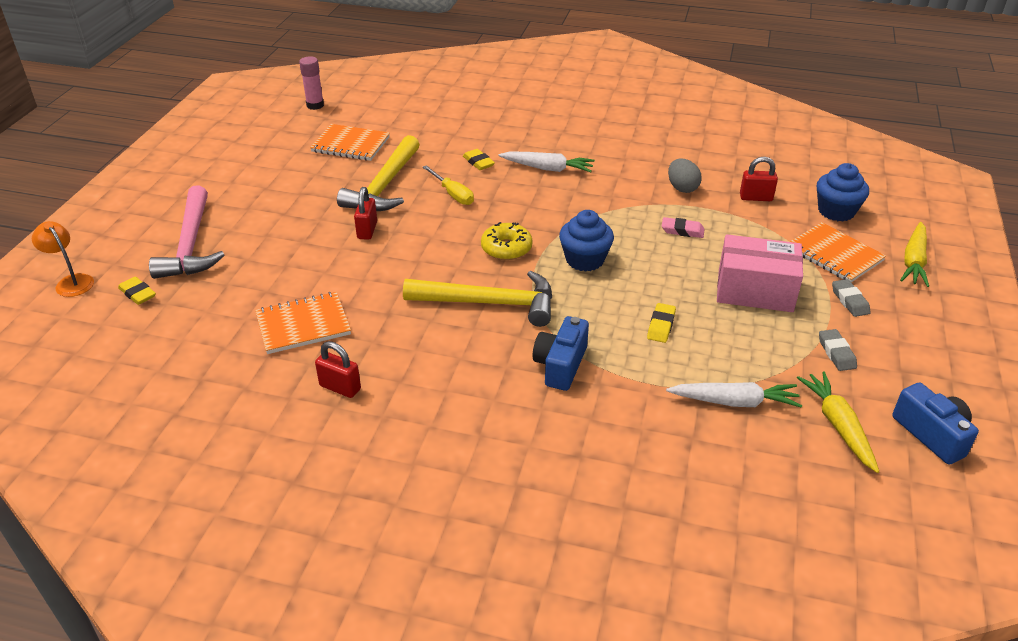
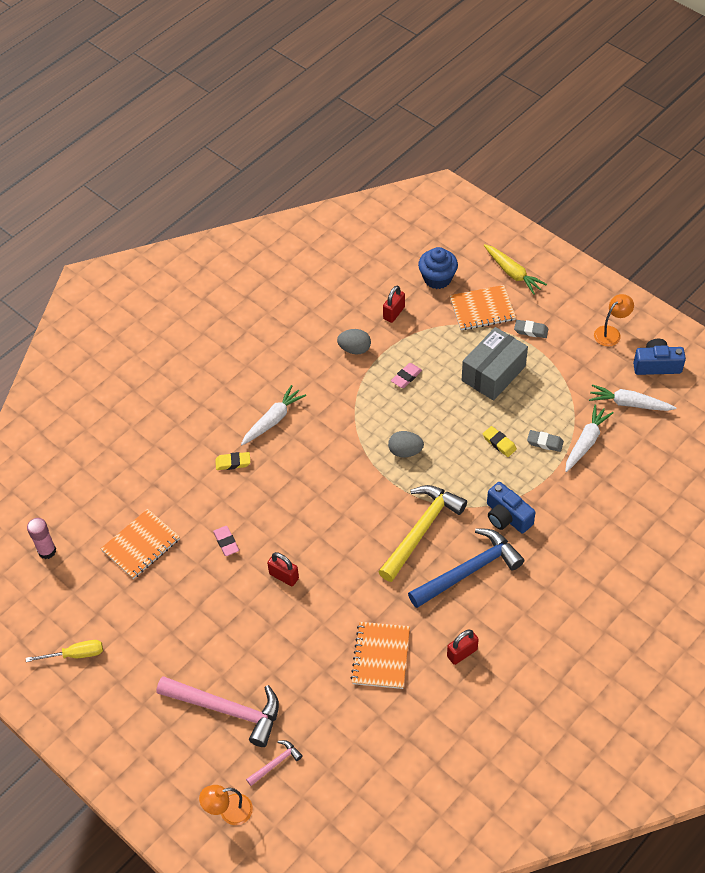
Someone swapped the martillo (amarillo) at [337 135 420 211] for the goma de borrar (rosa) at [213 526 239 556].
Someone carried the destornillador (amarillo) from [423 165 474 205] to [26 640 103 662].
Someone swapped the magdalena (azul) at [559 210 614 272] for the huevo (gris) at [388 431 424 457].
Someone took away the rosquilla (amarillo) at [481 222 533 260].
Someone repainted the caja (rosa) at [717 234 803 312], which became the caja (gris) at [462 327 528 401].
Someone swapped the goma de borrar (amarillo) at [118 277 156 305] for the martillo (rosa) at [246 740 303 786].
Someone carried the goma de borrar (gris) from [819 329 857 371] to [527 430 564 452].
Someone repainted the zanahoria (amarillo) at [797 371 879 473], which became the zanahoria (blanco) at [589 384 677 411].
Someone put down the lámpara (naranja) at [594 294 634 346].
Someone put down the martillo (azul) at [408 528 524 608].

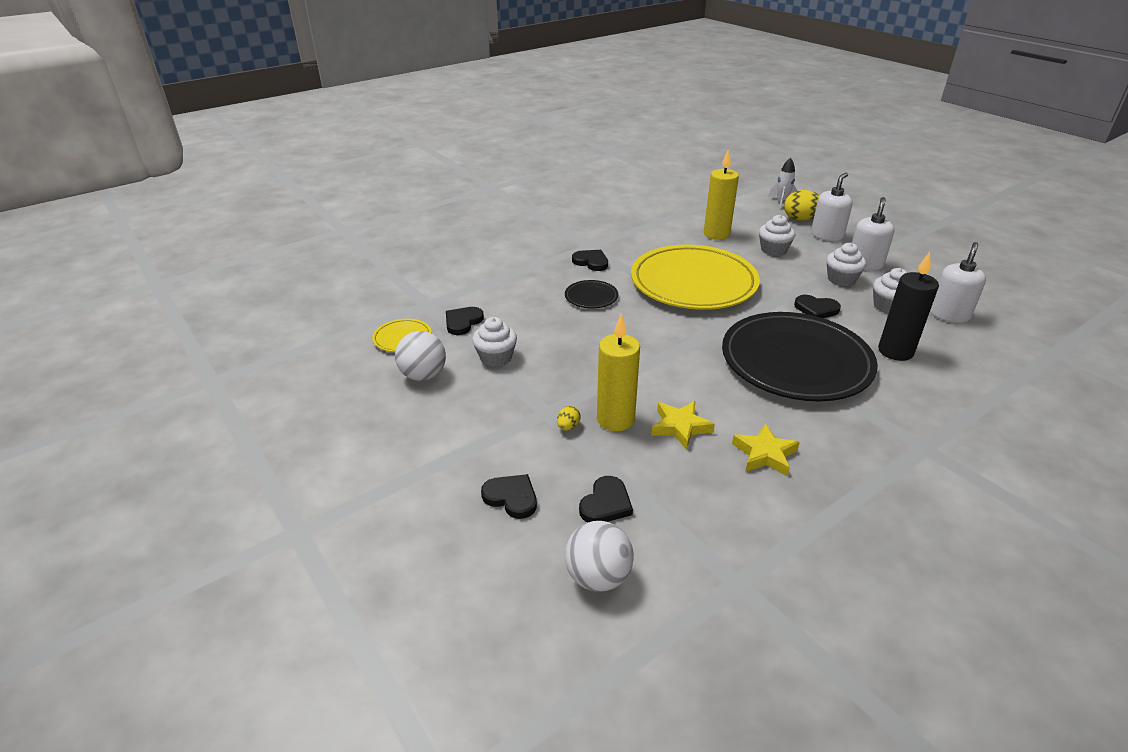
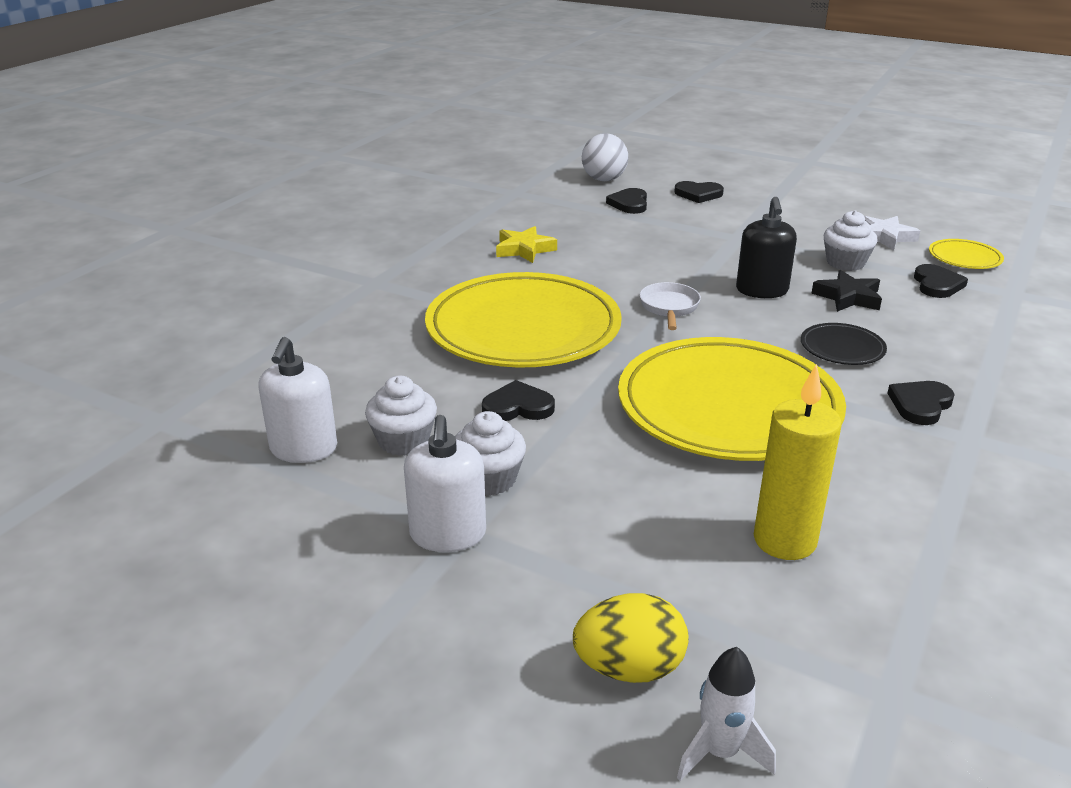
Someone took away the dispensador de jabón (blanco) at [811 173 853 241].
Someone took away the magdalena (blanco) at [759 215 795 256].
Someone rotated the corazón (negro) at [572 250 608 271] by 120 degrees clockwise.
Someone took away the vela (negro) at [878 252 939 361].
Someone repainted the plato (negro) at [722 312 878 401], which became the plato (amarillo) at [425 272 622 368].
Someone took away the vela (amarillo) at [597 314 640 431].
Someone swapped the pelota (blanco) at [395 331 446 381] for the estrella (blanco) at [865 216 920 250].
Someone took away the estrella (amarillo) at [651 401 715 450].
Someone took away the huevo (amarillo) at [557 406 581 431].
Someone put down the dispensador de jabón (negro) at [736 197 797 298].
Someone put down the estrella (negro) at [811 270 882 312].
Someone put down the sartén (blanco) at [640 282 701 330].

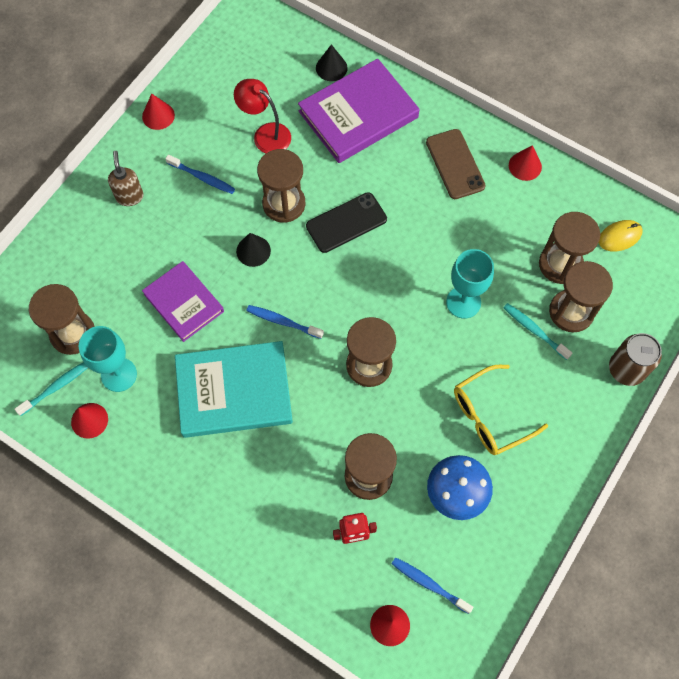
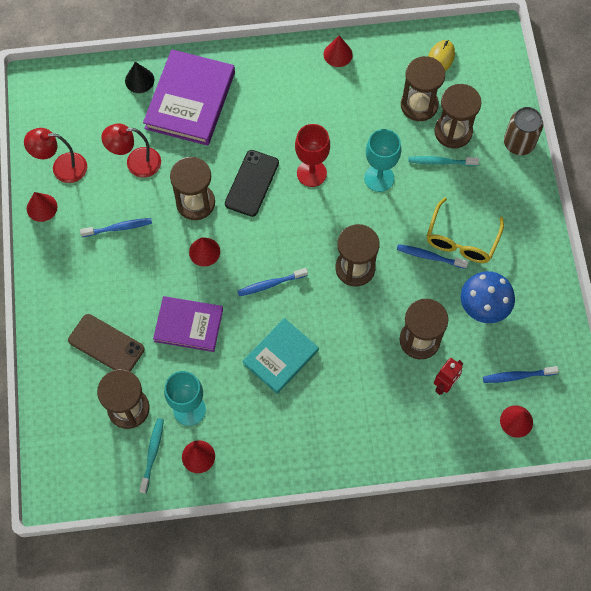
Someone carried the móvil (marrón) from [426 129 486 199] to [68 314 144 372].
Someone took away the dispensador de jabón (marrón) at [108 151 144 206].
Someone repainted the cono (negro) at [236 233 271 267], which became the cono (rojo) at [189 237 220 267].
Someone scaled the libro (turquesa) at [175 341 293 438] by 0.64.
Someone put down the copa (rojo) at [295 124 330 187].
Someone put down the lámpara (rojo) at [24 128 87 183].
Someone put down the cepillo de dientes (azul) at [397 244 468 269].

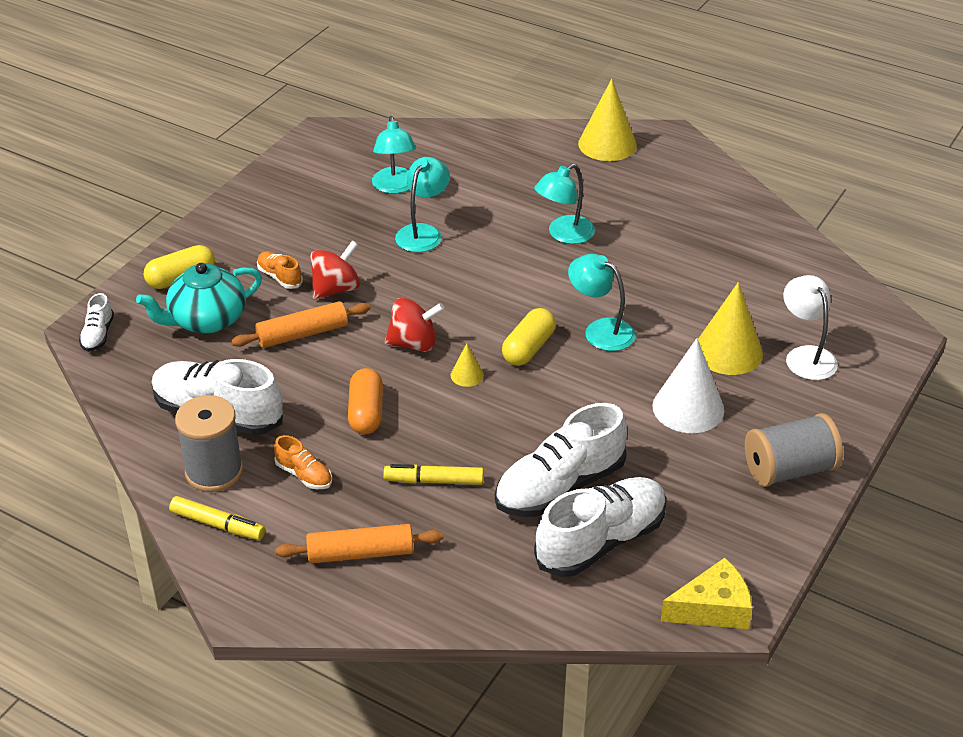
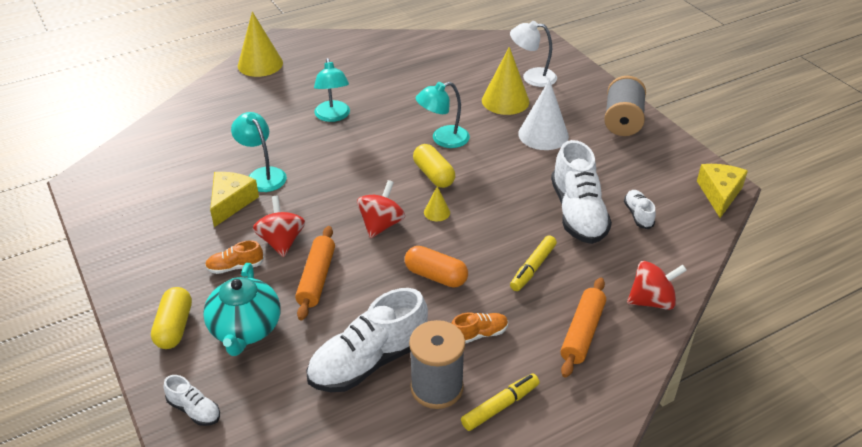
Someone took away the lámpara (turquesa) at [372 116 416 194].
Someone scaled the zapato (blanco) at [534 477 667 577] by 0.47.
Someone put down the queso (amarillo) at [210 172 259 227].
Someone put down the peonza (rojo) at [627 261 687 310].

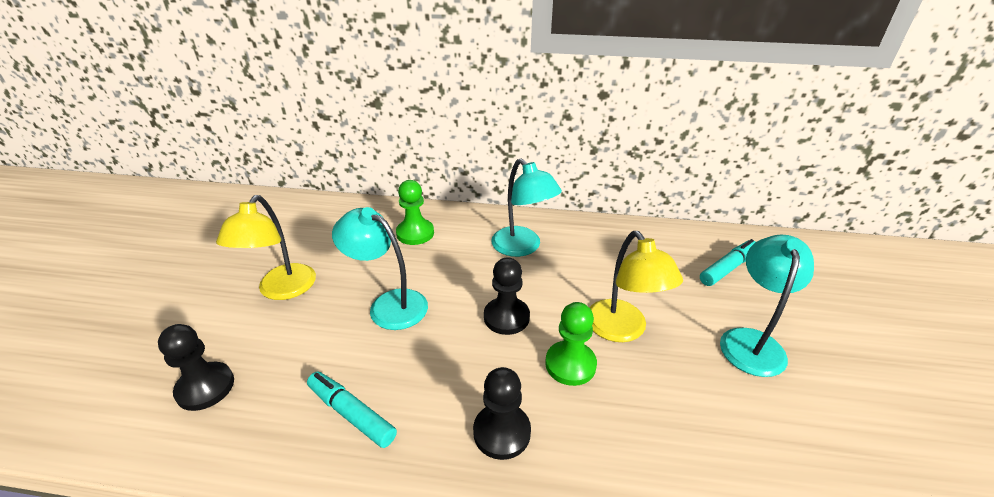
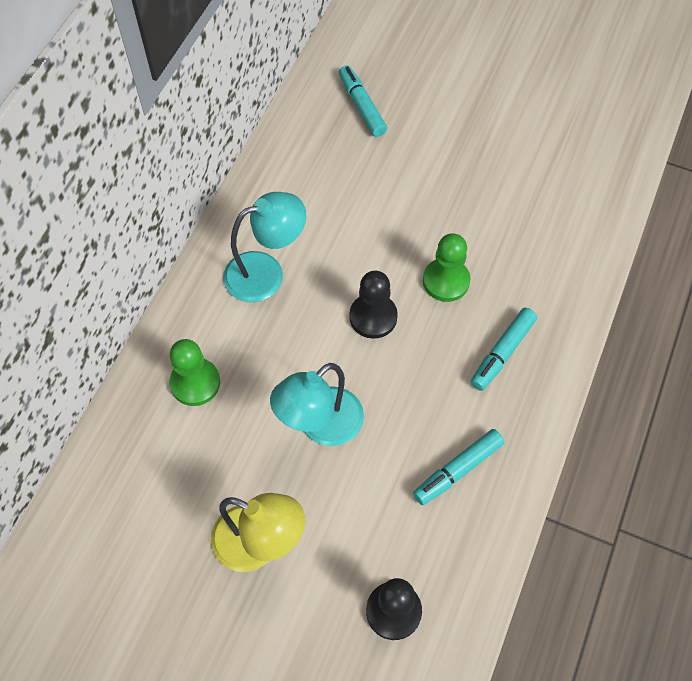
Someone took away the lámpara (amarillo) at [589 231 683 342].
Someone took away the lámpara (turquesa) at [720 235 814 377].
Someone swapped the peón (negro) at [473 367 531 460] for the rotulador (turquesa) at [471 308 537 391].

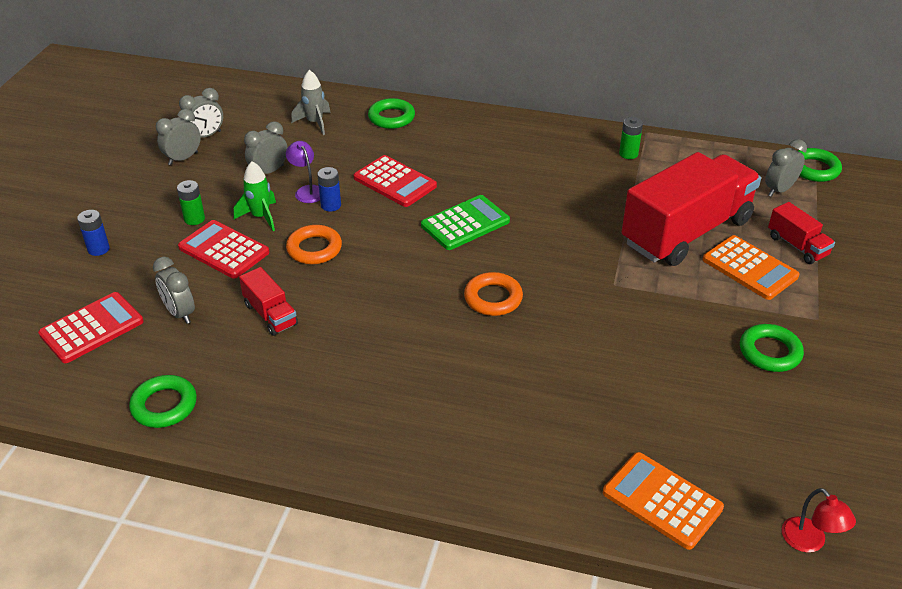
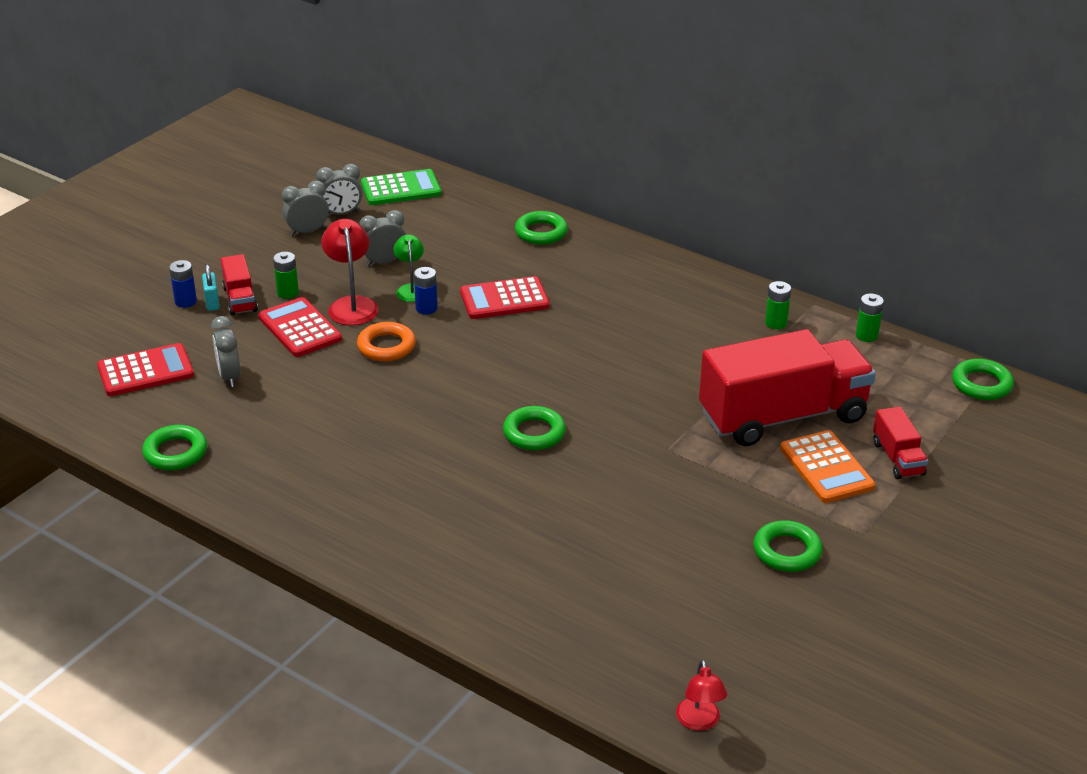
Someone took away the cohete (gris) at [291 70 331 135].
Someone took away the despertador (gris) at [765 139 807 197].
Someone repainted the lámpara (morado) at [286 141 320 203], which became the lámpara (verde) at [394 234 424 302].
Someone rotated the calculadora (rojo) at [354 155 437 207] by 105 degrees clockwise.
Someone swapped the cohete (verde) at [234 161 276 231] for the lámpara (rojo) at [321 219 379 326].
Someone carried the calculadora (verde) from [421 195 510 250] to [361 169 442 205].
Someone carried the camión (rojo) from [239 267 298 336] to [221 254 258 315].
Someone repainted the anillo (naranja) at [464 272 523 316], which became the anillo (verde) at [503 406 566 450].
Someone took away the calculadora (naranja) at [603 452 724 550].
Someone put down the candado (turquesa) at [202 264 220 311].
Someone put down the pila (verde) at [856 293 884 342].

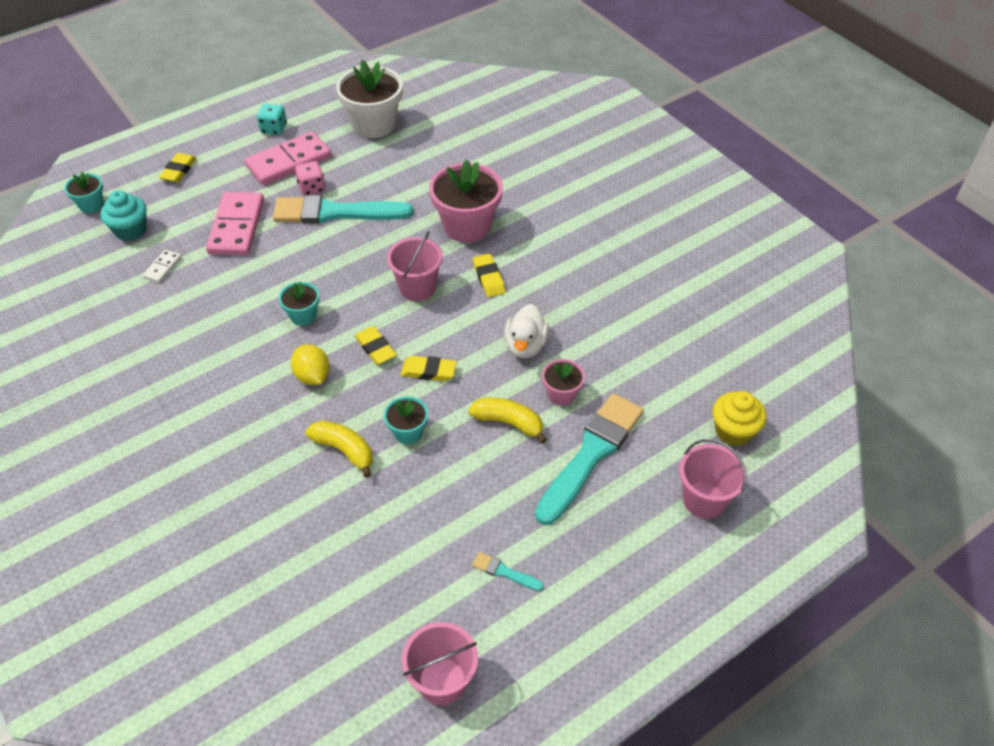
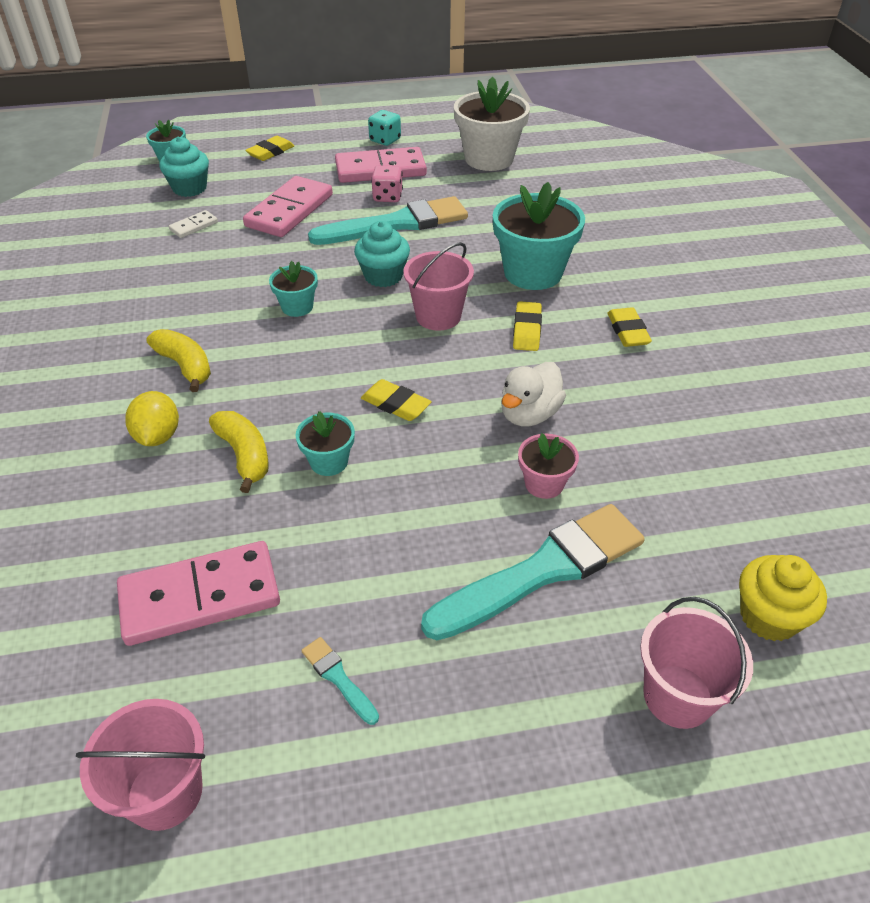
Someone repainted the maceta (rosa) at [429 160 503 243], which became the maceta (turquesa) at [493 182 585 290].
Someone rotated the pincel (turquesa) at [273 195 413 223] by 135 degrees clockwise.
Someone carried the goma de borrar (amarillo) from [355 326 397 365] to [607 307 652 347].
Someone carried the limón (amarillo) from [291 344 330 385] to [125 391 179 446].
Someone carried the plátano (amarillo) from [468 398 547 444] to [146 329 211 392].
Someone put down the magdalena (turquesa) at [354 221 410 287].
Someone put down the ficha de dominó (rosa) at [117 541 280 646].

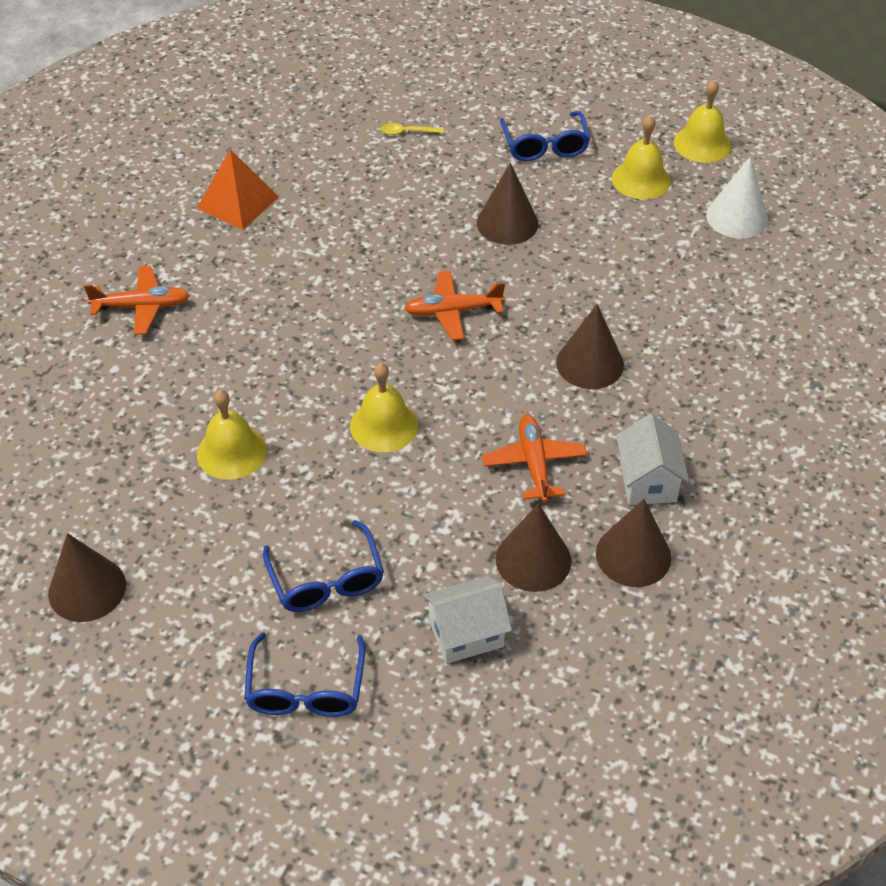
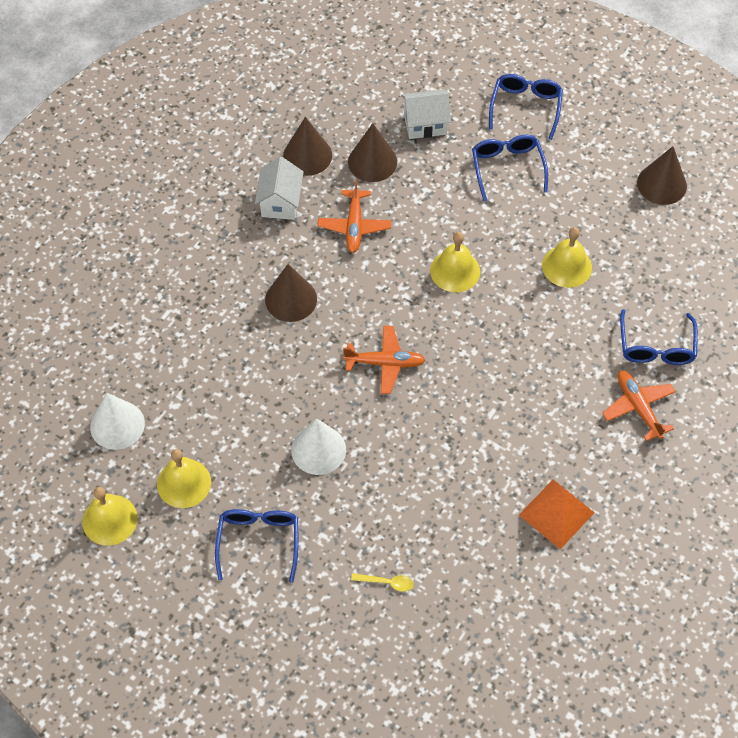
Someone repainted the cono (marrón) at [477 163 538 245], which became the cono (blanco) at [291 418 346 475].
Someone rotated the avión (naranja) at [84 266 190 335] by 60 degrees clockwise.
Someone put down the gafas (azul) at [620 309 698 365].

